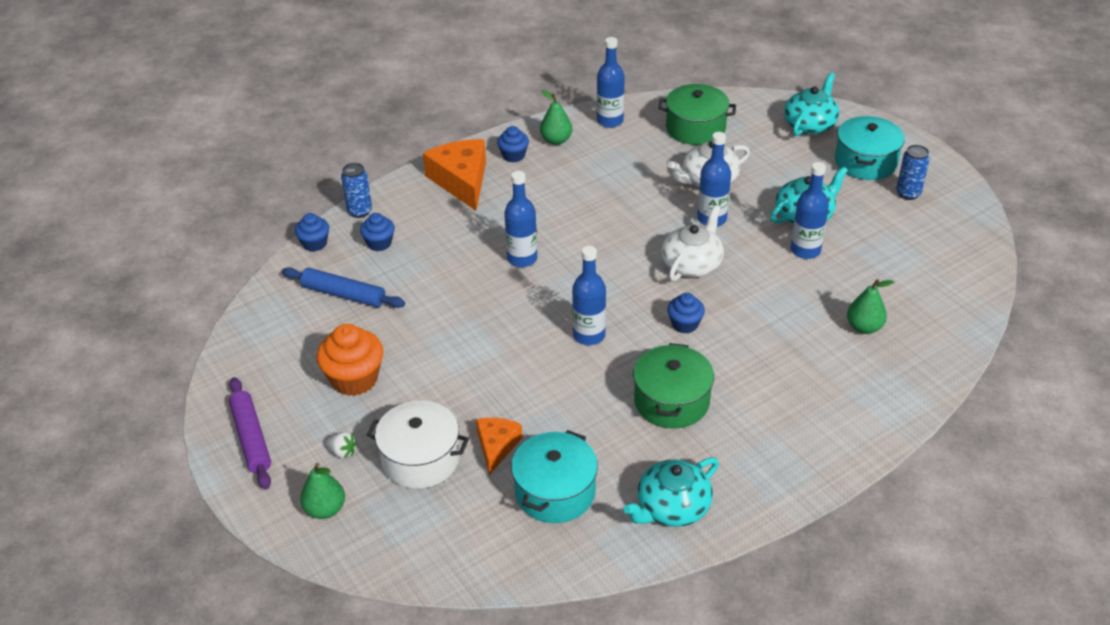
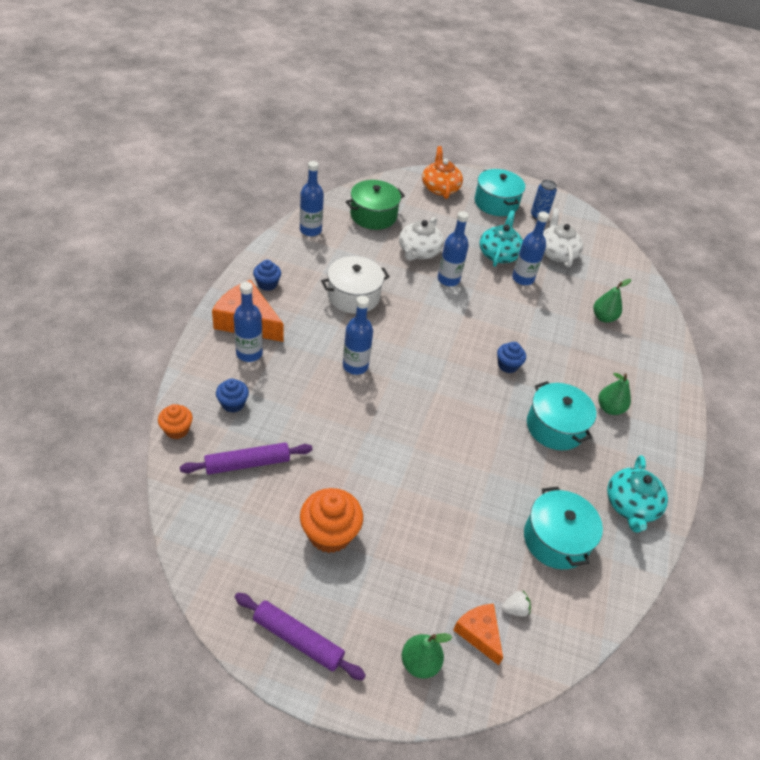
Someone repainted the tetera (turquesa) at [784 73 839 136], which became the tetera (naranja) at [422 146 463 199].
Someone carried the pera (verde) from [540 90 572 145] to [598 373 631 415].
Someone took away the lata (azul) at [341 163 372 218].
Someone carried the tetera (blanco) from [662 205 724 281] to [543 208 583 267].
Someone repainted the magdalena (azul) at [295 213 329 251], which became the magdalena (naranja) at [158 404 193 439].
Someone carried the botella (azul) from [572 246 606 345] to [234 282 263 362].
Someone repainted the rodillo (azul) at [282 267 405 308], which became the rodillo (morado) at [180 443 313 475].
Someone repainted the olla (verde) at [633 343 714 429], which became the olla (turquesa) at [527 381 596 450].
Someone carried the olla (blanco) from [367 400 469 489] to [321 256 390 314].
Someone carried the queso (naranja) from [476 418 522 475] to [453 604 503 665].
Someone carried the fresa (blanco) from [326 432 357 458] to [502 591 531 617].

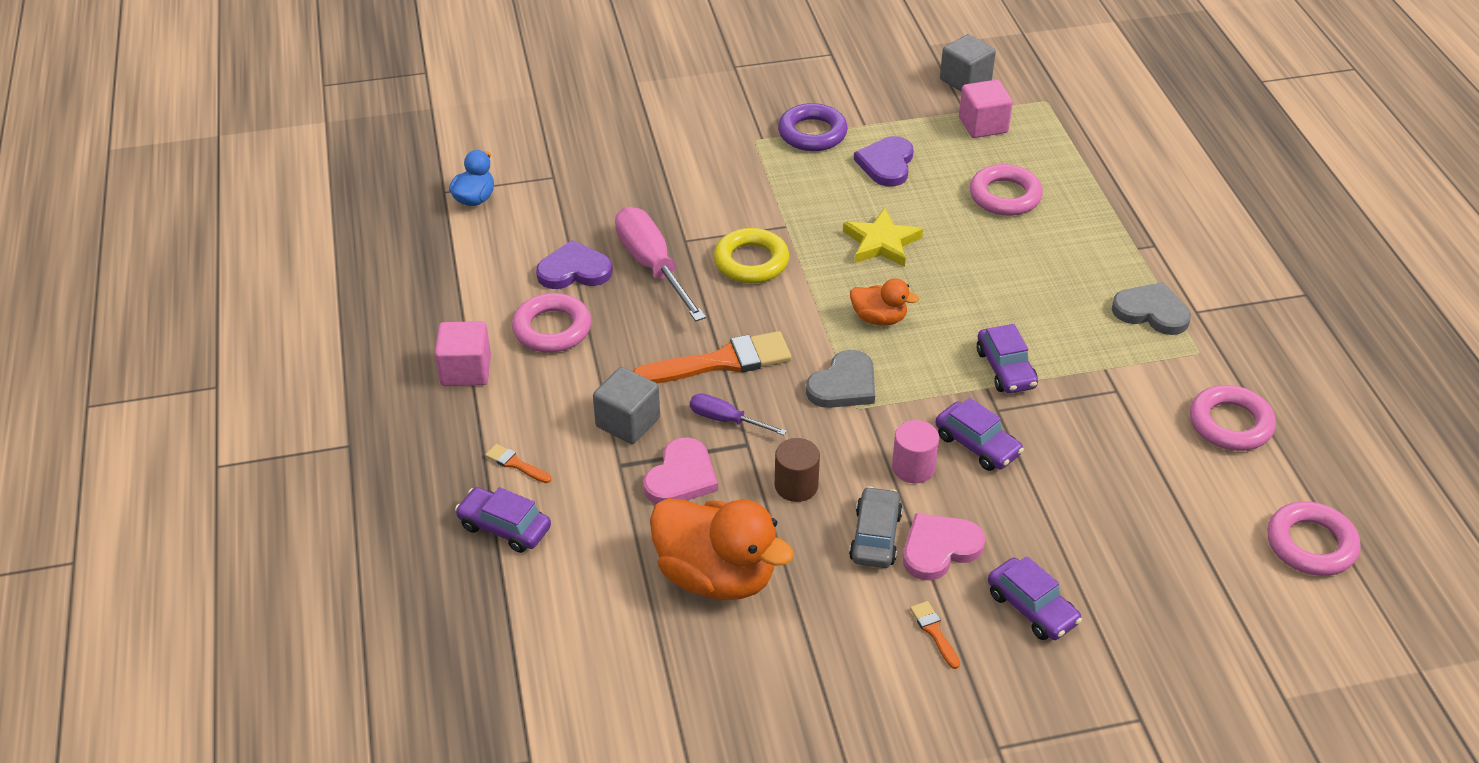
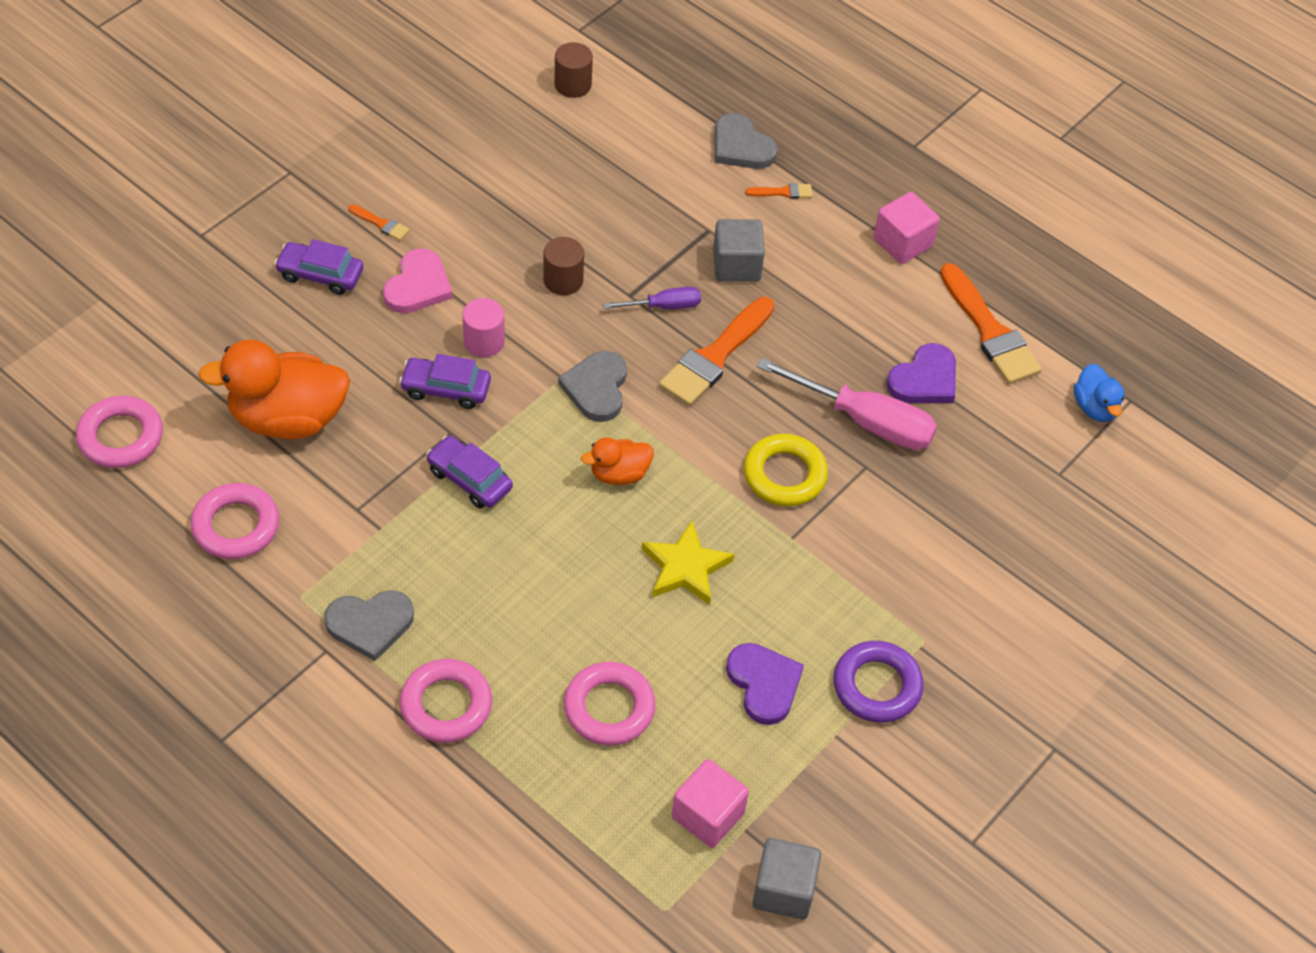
Someone carried the anillo (rosa) from [512 293 591 353] to [400 659 492 743].
Someone took away the corazón (rosa) at [643 437 718 504].
Someone took away the coche (gris) at [849 486 903 568].
Someone swapped the coche (morado) at [455 487 551 553] for the corazón (gris) at [715 113 778 169].
Someone carried the pato (naranja) from [650 498 794 600] to [198 339 350 439].
Someone put down the cilindro (marrón) at [555 42 593 98].
Someone put down the pincel (naranja) at [940 263 1042 384].

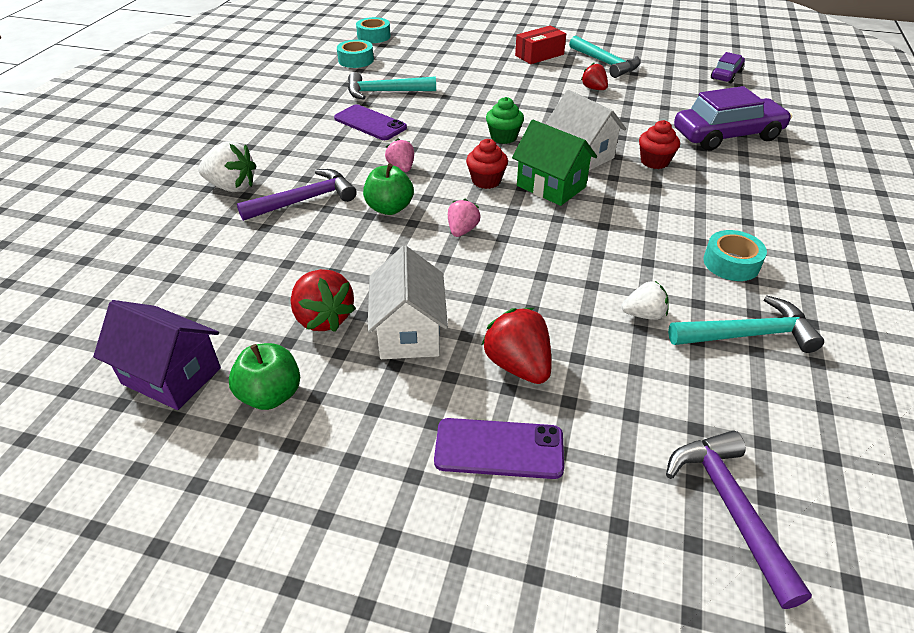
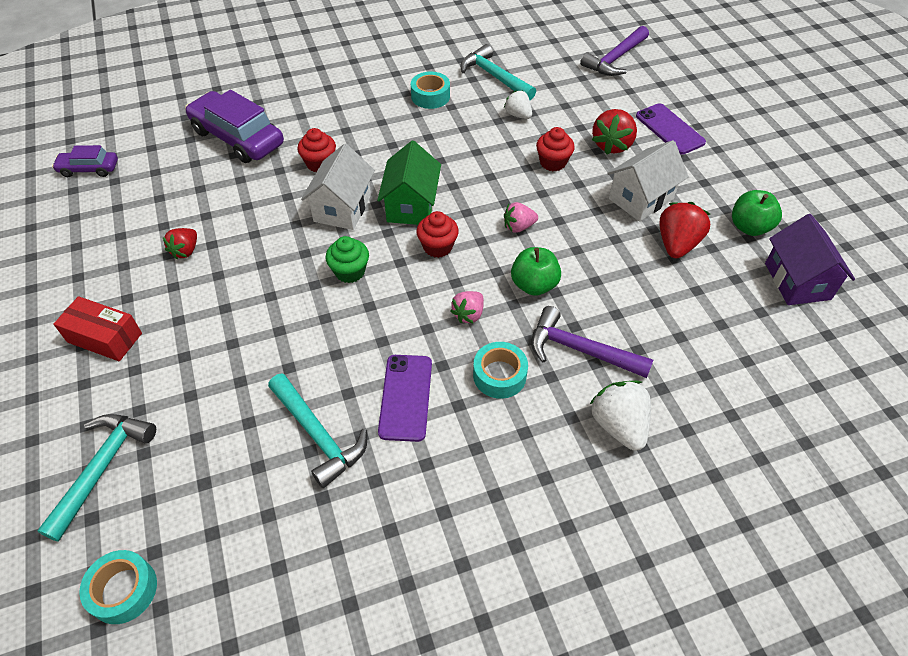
Someone carried the martillo (turquesa) from [569 36 640 78] to [37 414 156 542].
Someone carried the cinta adhesiva (turquesa) from [337 40 374 68] to [473 342 528 399].
Someone put down the magdalena (rojo) at [536 127 575 171].

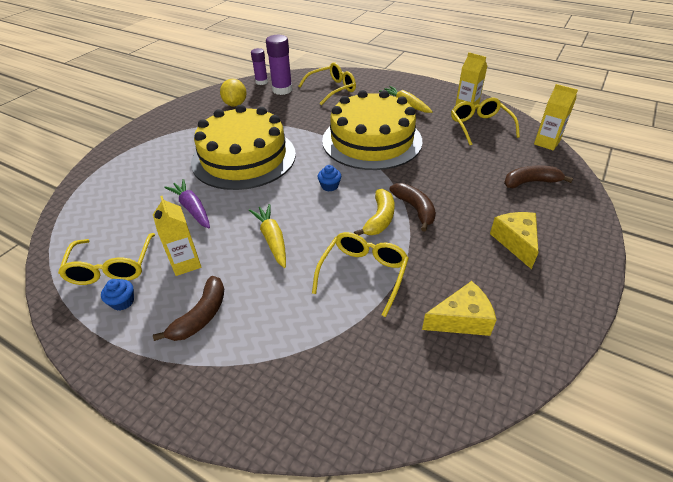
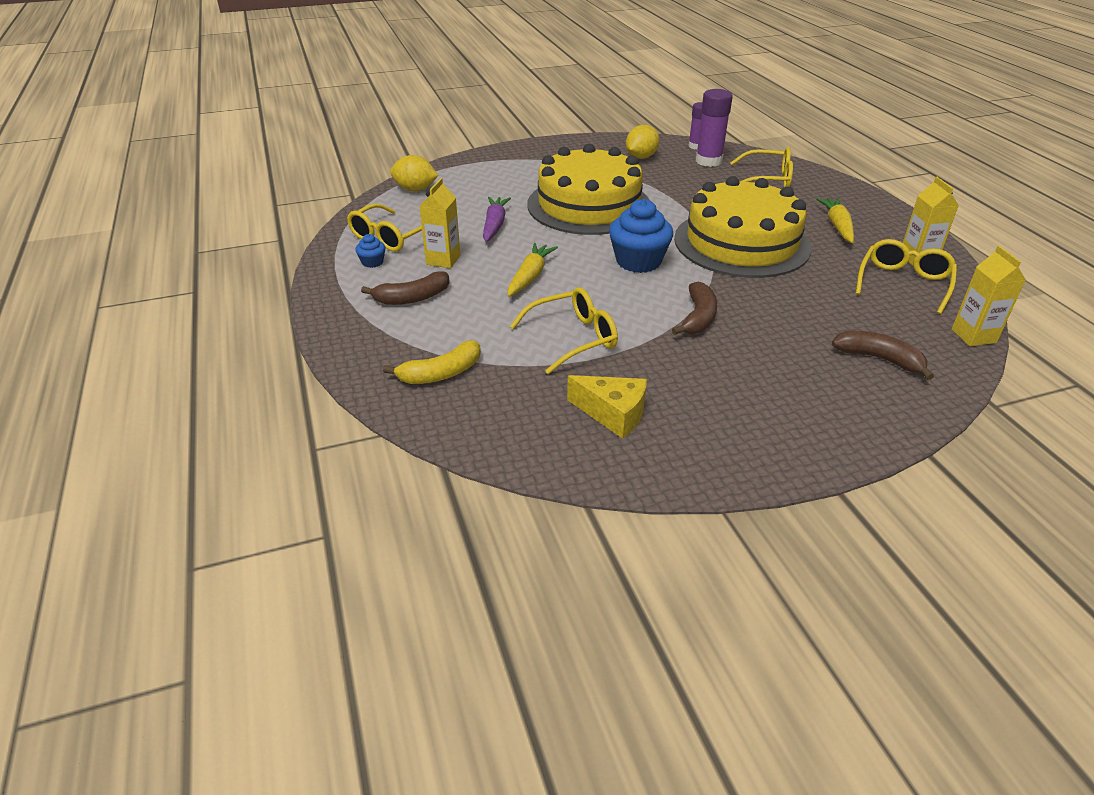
Someone scaled the magdalena (azul) at [317 165 341 191] by 2.13.
Someone carried the plátano (amarillo) from [354 189 395 235] to [383 340 481 384].
Someone took away the queso (amarillo) at [490 212 539 269].
Someone put down the limón (amarillo) at [390 155 438 191].

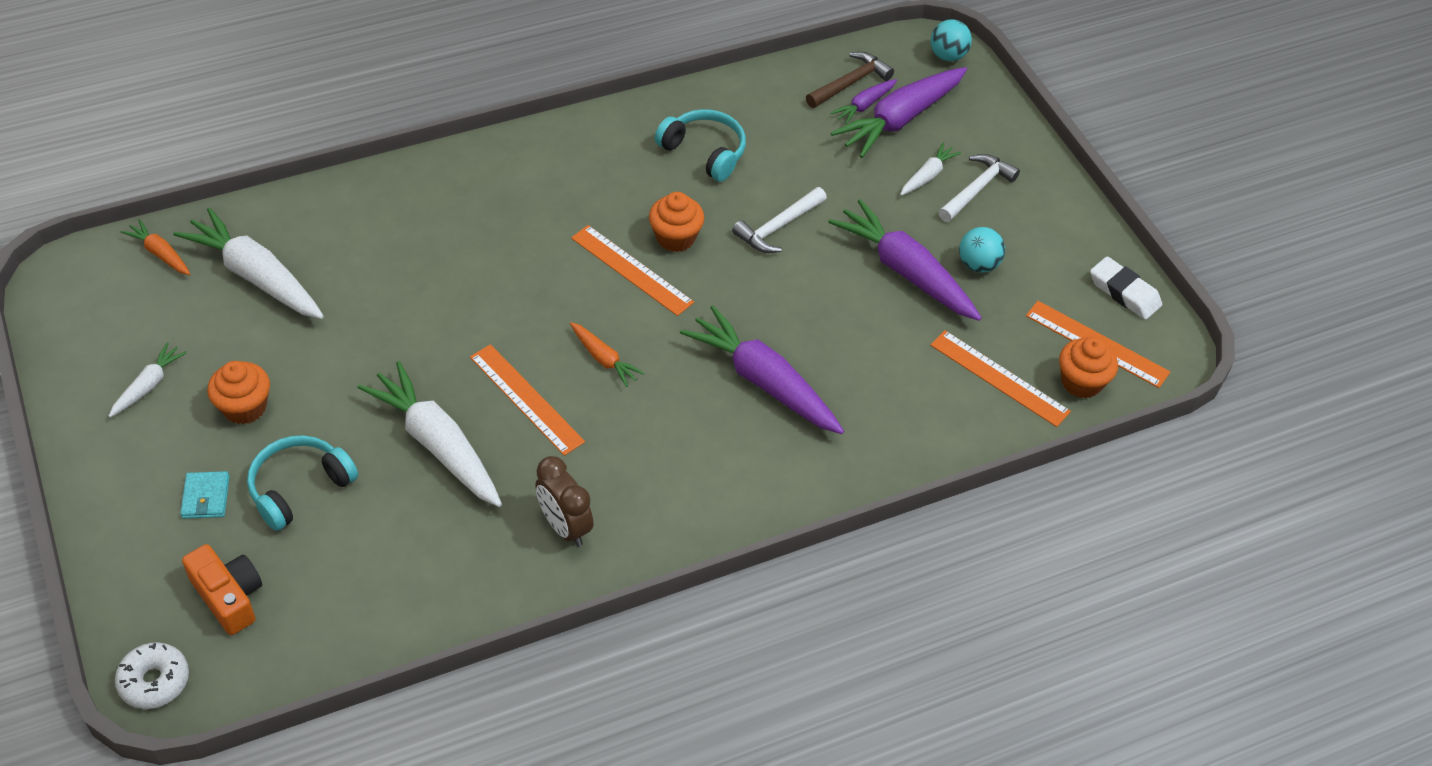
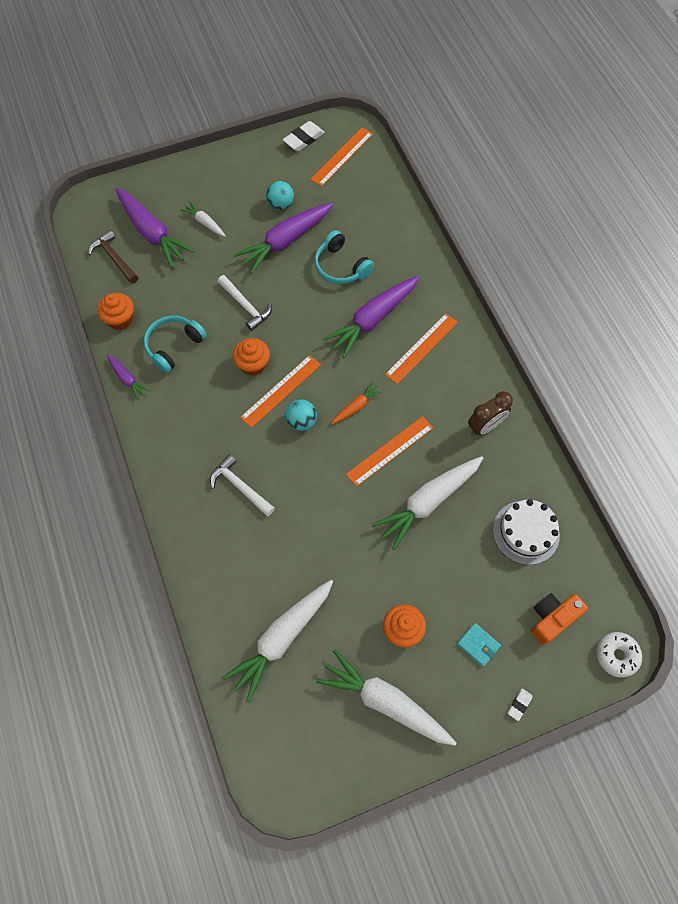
Someone carried the pelota (turquesa) from [930 19 972 61] to [286 399 317 431].
Someone carried the zanahoria (morado) from [831 79 897 125] to [107 355 150 400].
Someone carried the martillo (blanco) from [938 154 1020 222] to [210 454 275 516].
Someone took away the zanahoria (naranja) at [121 219 190 275].
Someone carried the regla (naranja) from [930 330 1071 427] to [385 313 458 384].
Someone carried the magdalena (naranja) from [1059 337 1118 399] to [97 293 134 330].
Someone scaled the zanahoria (blanco) at [109 342 187 417] by 2.01.
Someone carried the auriculares (turquesa) from [247 435 358 531] to [314 230 374 284].
Someone rotated the cartera (turquesa) at [180 471 230 519] by 45 degrees clockwise.
Someone put down the tarta (blanco) at [493 499 560 565].
Someone put down the goma de borrar (blanco) at [508 689 532 721].

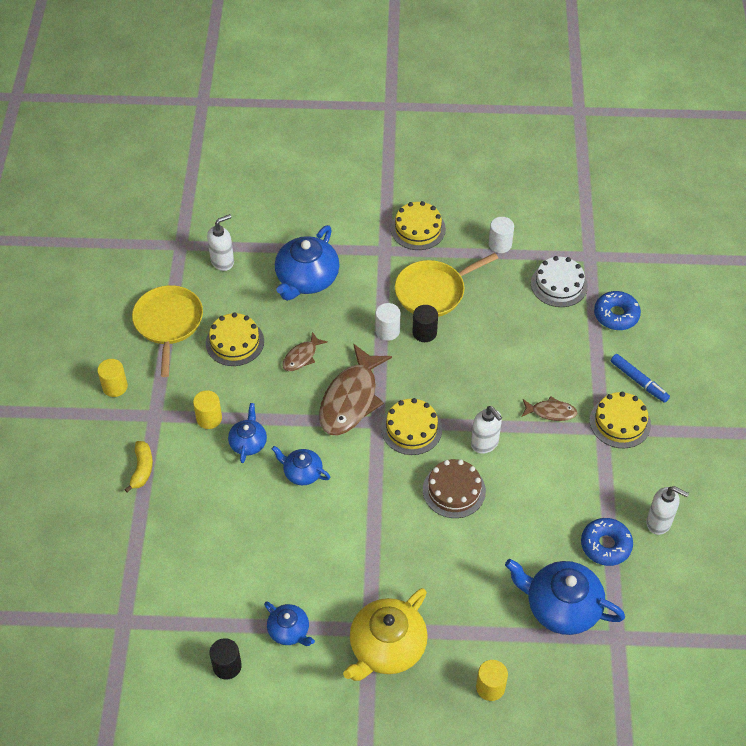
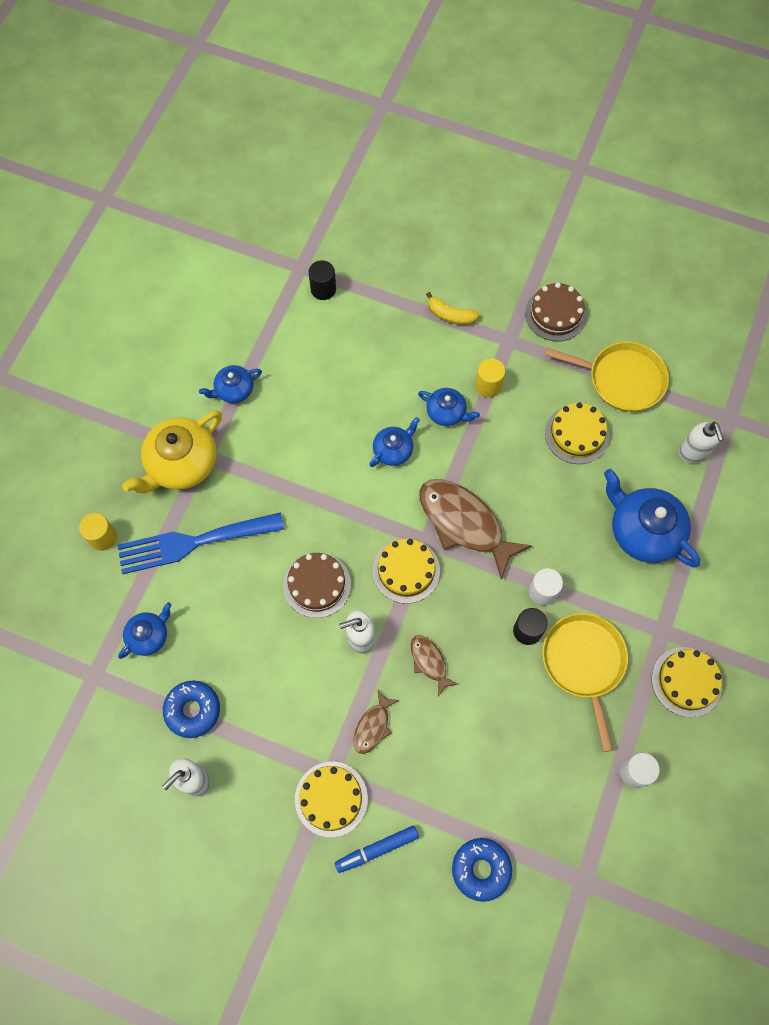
Someone took away the tarta (blanco) at [531 256 588 307].
Someone carried the pez (marrón) from [282 332 328 371] to [411 635 458 696].
Someone swapped the cilindro (amarillo) at [97 359 128 397] for the tarta (marrón) at [525 283 587 341].
Someone scaled the tetera (azul) at [505 559 625 635] by 0.55.
Someone rotated the tetera (amarillo) at [343 588 428 681] by 105 degrees counterclockwise.
Someone carried the cilindro (negro) from [209 638 242 680] to [308 260 336 300].
Someone put down the tenedor (azul) at [117 512 284 574].

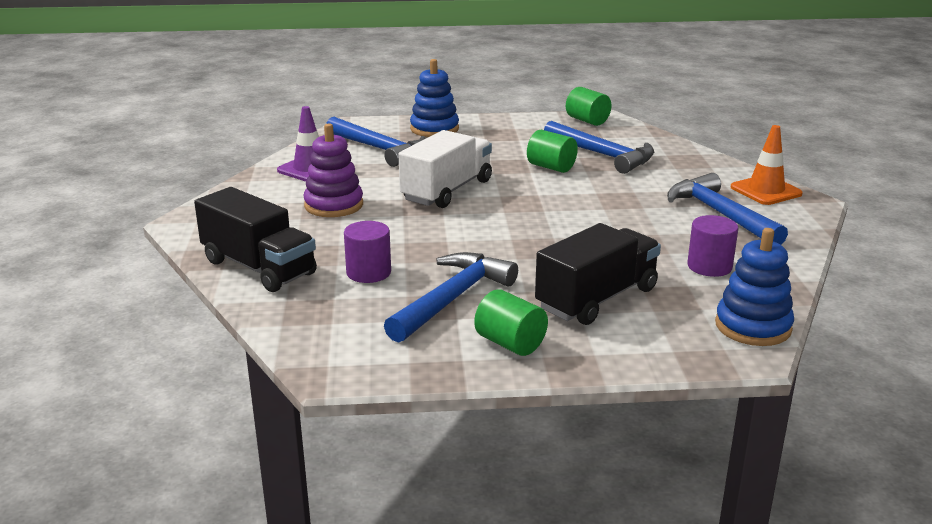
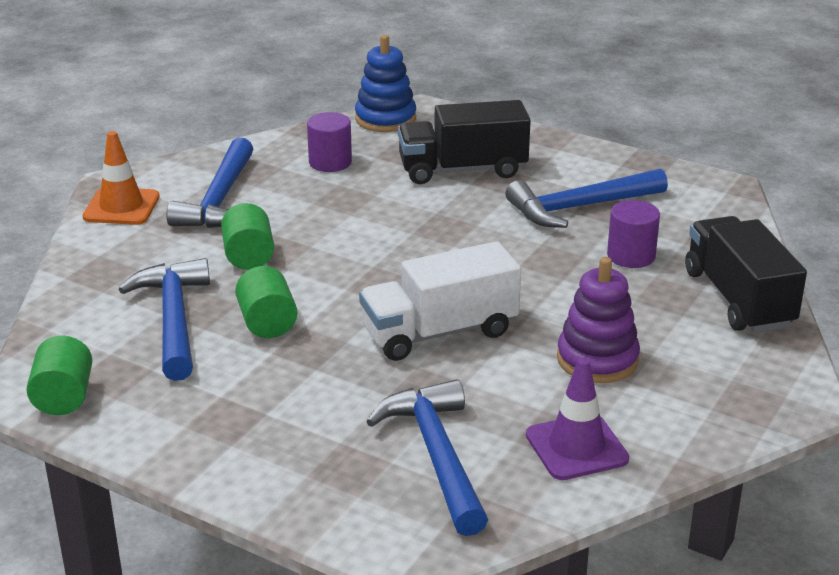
Someone took away the juguete apilable (azul) at [410 59 459 137].
Someone carried the cilindro (verde) from [474 289 548 356] to [221 203 274 270].

